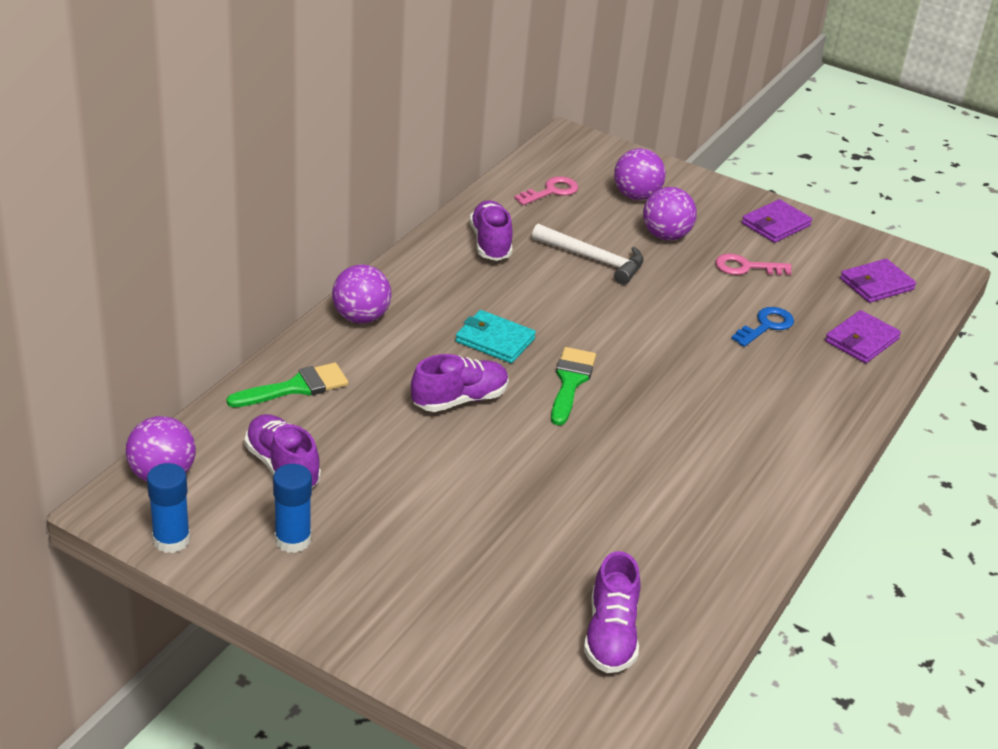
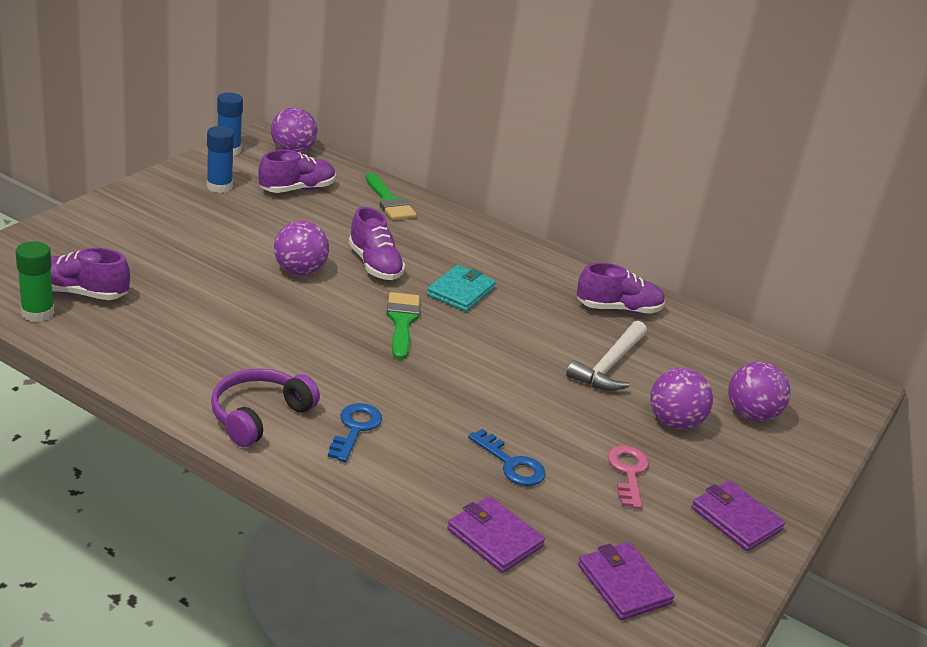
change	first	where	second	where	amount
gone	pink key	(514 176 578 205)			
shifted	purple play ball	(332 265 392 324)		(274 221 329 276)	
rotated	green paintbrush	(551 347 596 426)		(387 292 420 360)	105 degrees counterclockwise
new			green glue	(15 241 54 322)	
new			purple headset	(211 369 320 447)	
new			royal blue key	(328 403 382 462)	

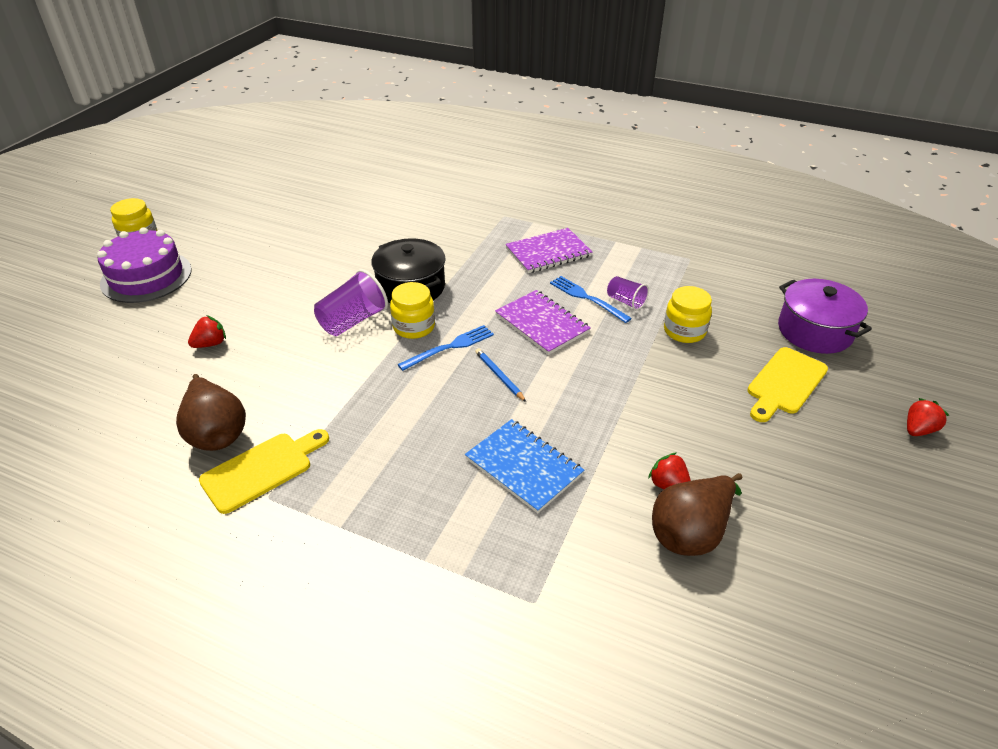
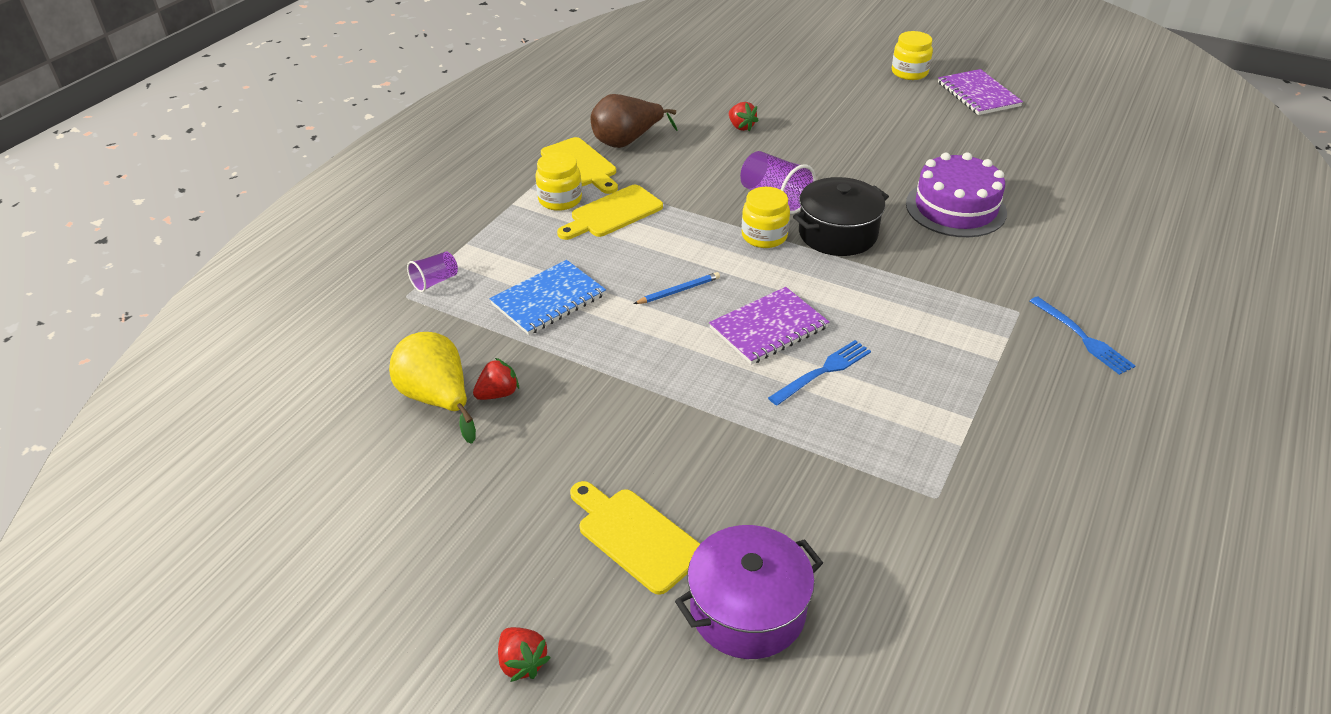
change	first	where	second	where	amount
shifted	purple cake	(97 227 192 303)		(906 152 1007 237)	
shifted	purple exercise book	(505 228 592 273)		(938 69 1023 115)	
shifted	purple cup	(607 276 649 310)		(407 252 458 292)	
shifted	yellow preserve jar	(664 286 712 343)		(535 152 582 211)	
shifted	royal blue fork	(397 325 494 371)		(1030 296 1135 375)	
repainted	russet toy pear	(652 473 742 556)	yellow toy pear	(389 332 476 443)	
new			yellow chopping board	(557 185 663 240)	

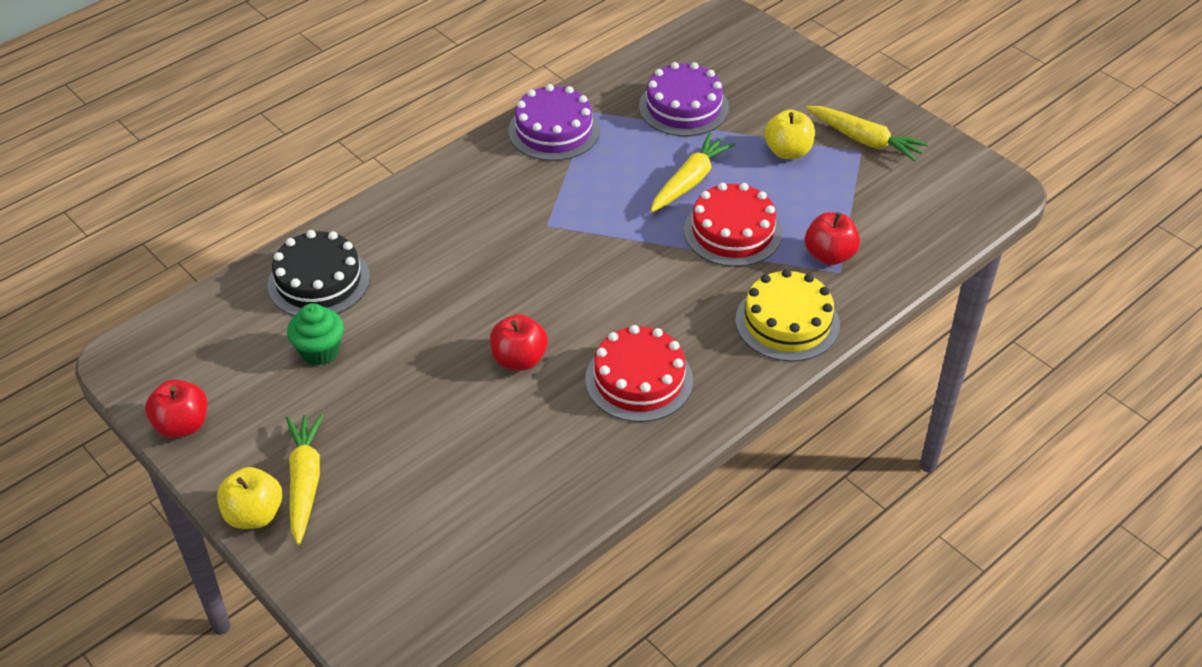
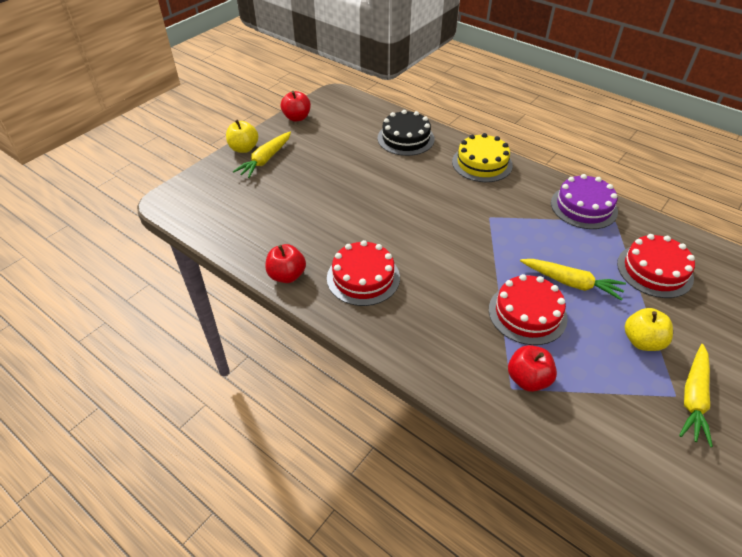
change	first	where	second	where	amount
repainted	purple cake	(639 62 729 136)	crimson cake	(617 234 695 298)	
shifted	yellow cake	(735 269 840 362)		(452 133 513 182)	
gone	green muffin	(287 303 344 366)			
shifted	crimson apple	(490 314 548 371)		(265 244 306 283)	
rotated	yellow root vegetable	(286 414 323 545)		(233 132 291 178)	135 degrees clockwise

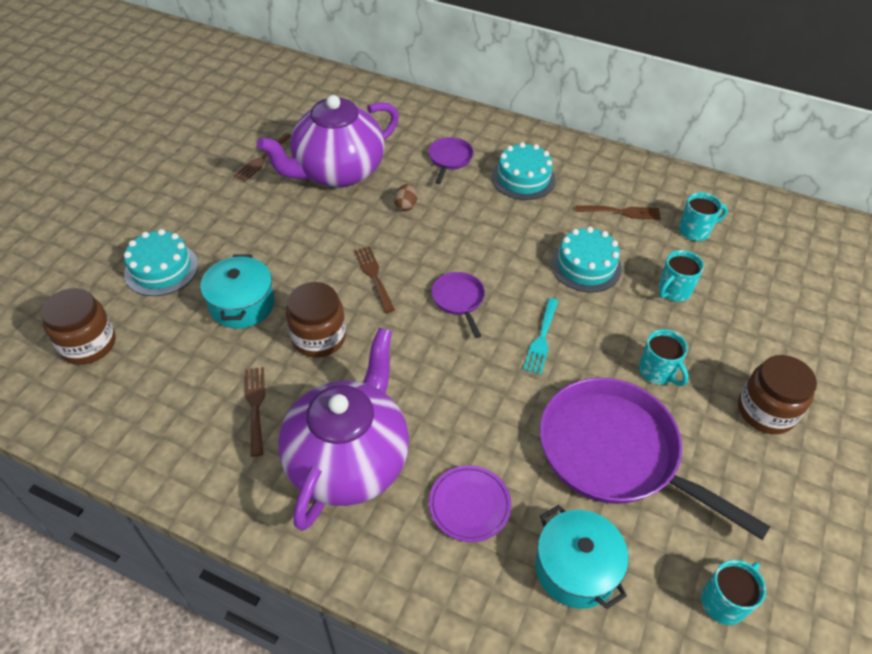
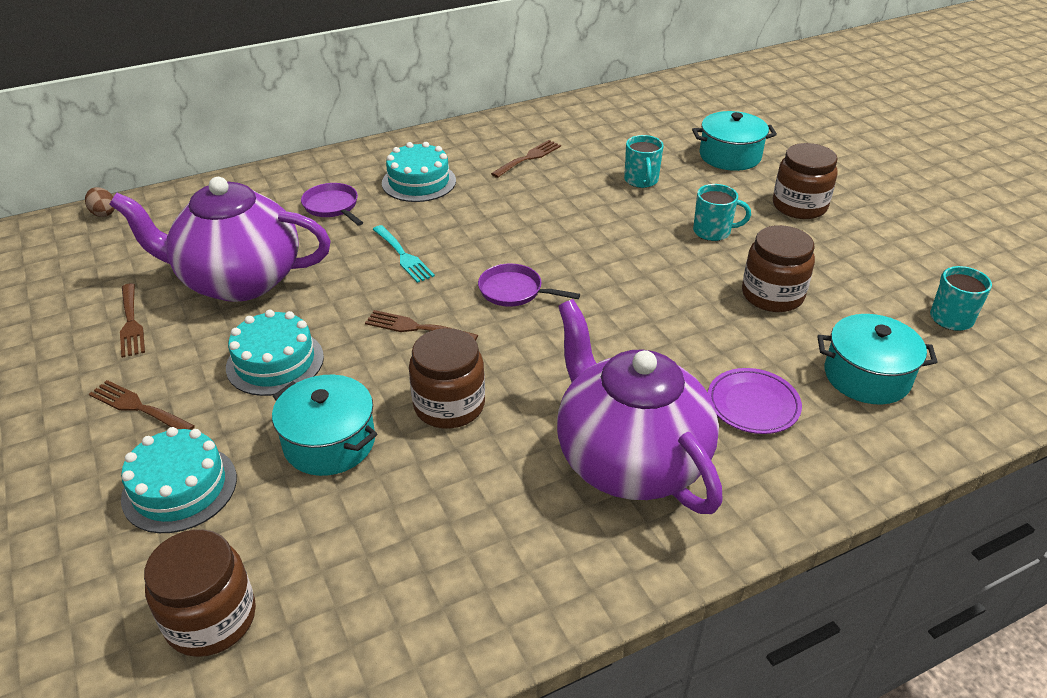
change	first	where	second	where	amount
rotated	purple tea pot	(257 95 399 188)		(109 177 331 302)	90 degrees clockwise
shifted	russet egg shape	(394 184 418 211)		(85 187 115 217)	
gone	teal mug	(679 192 728 241)			
shifted	teal cake	(551 227 622 293)		(226 310 324 396)	
shifted	teal fork	(523 298 558 375)		(372 225 435 283)	
shifted	russet fork	(245 367 265 457)		(89 380 195 430)	
swapped	purple pan	(540 378 770 540)	russet preserve jar	(742 225 815 312)	
new			teal cooking pot	(692 111 777 171)	

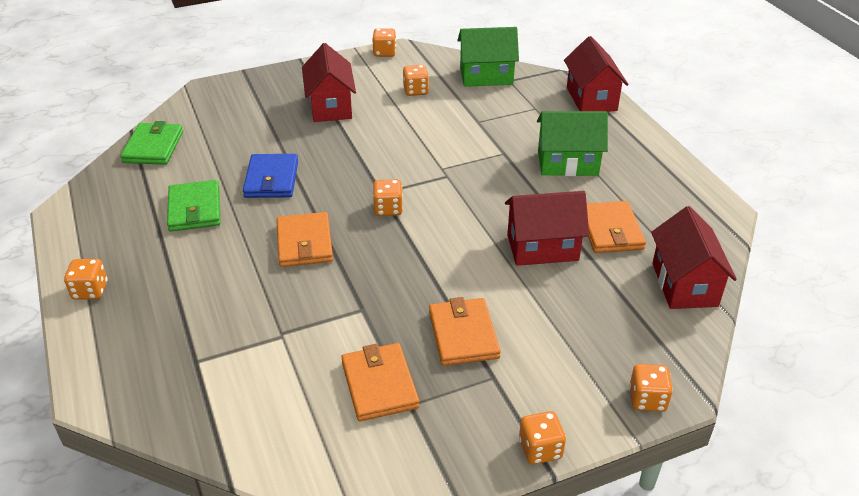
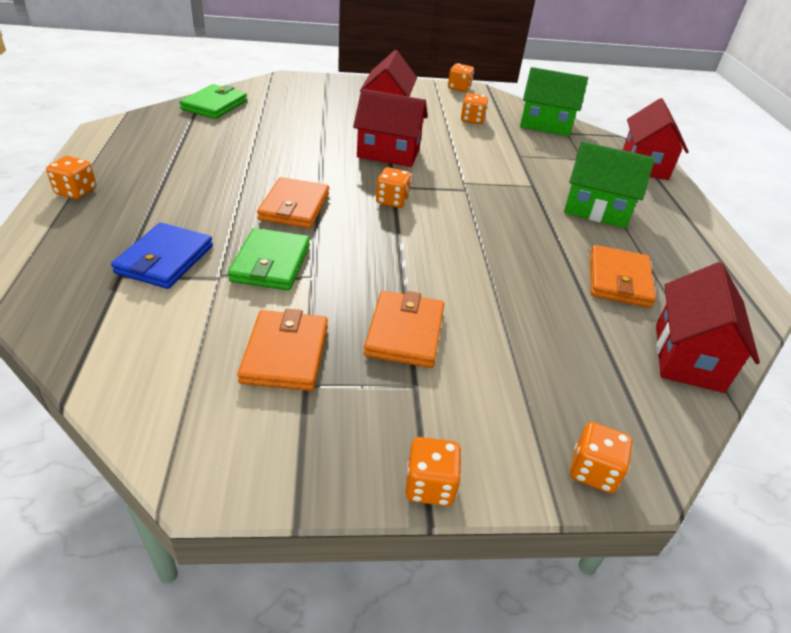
change	first	where	second	where	amount
shifted	royal blue wallet	(243 154 298 198)		(111 222 213 289)	
shifted	green wallet	(167 180 220 232)		(228 228 310 291)	
shifted	crimson house	(505 191 589 266)		(353 89 427 167)	

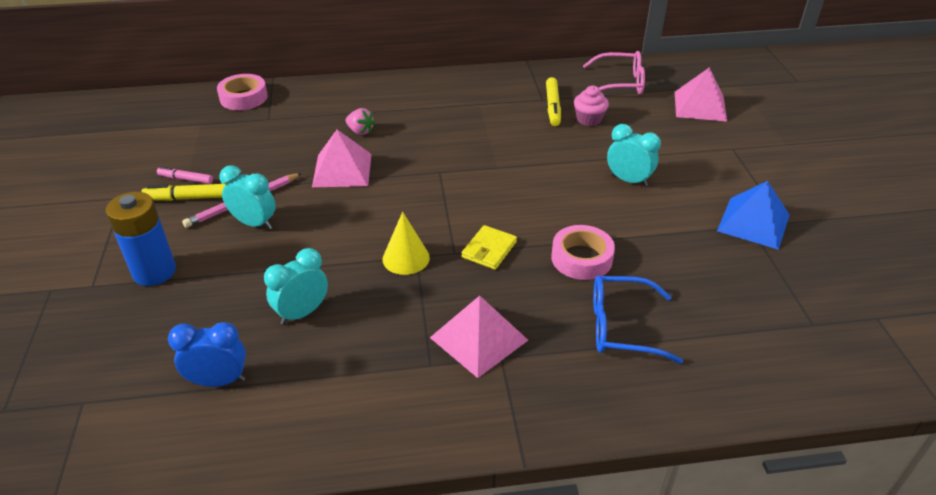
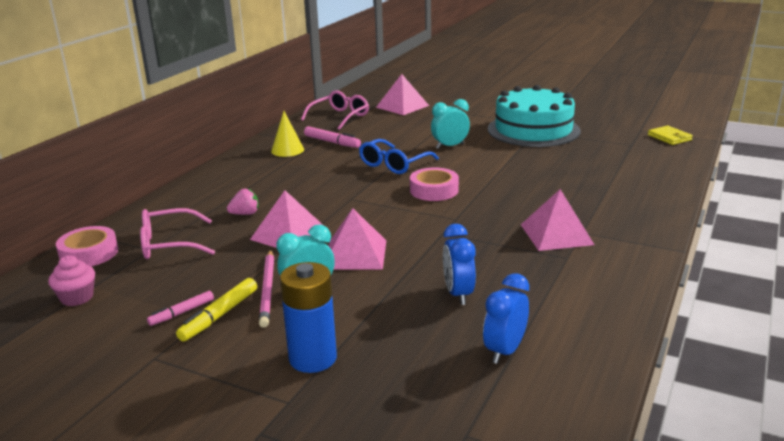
change	first	where	second	where	amount
repainted	yellow felt pen	(546 77 561 126)	pink felt pen	(304 126 361 148)	
shifted	pink muffin	(574 86 609 126)		(48 255 95 306)	
swapped	royal blue solid pyramid	(717 181 790 250)	teal cake	(488 85 581 147)	
shifted	yellow cone shape	(383 212 430 275)		(271 111 304 157)	
shifted	yellow wallet	(462 225 517 270)		(648 126 693 145)	
shifted	pink tape	(551 225 615 280)		(410 167 459 201)	
repainted	teal bedside clock	(264 248 328 325)	royal blue bedside clock	(443 224 476 305)	
shifted	royal blue eyeglasses	(593 275 683 364)		(359 139 439 174)	
new			pink eyeglasses	(140 208 215 259)	
new			pink solid pyramid	(329 208 386 269)	

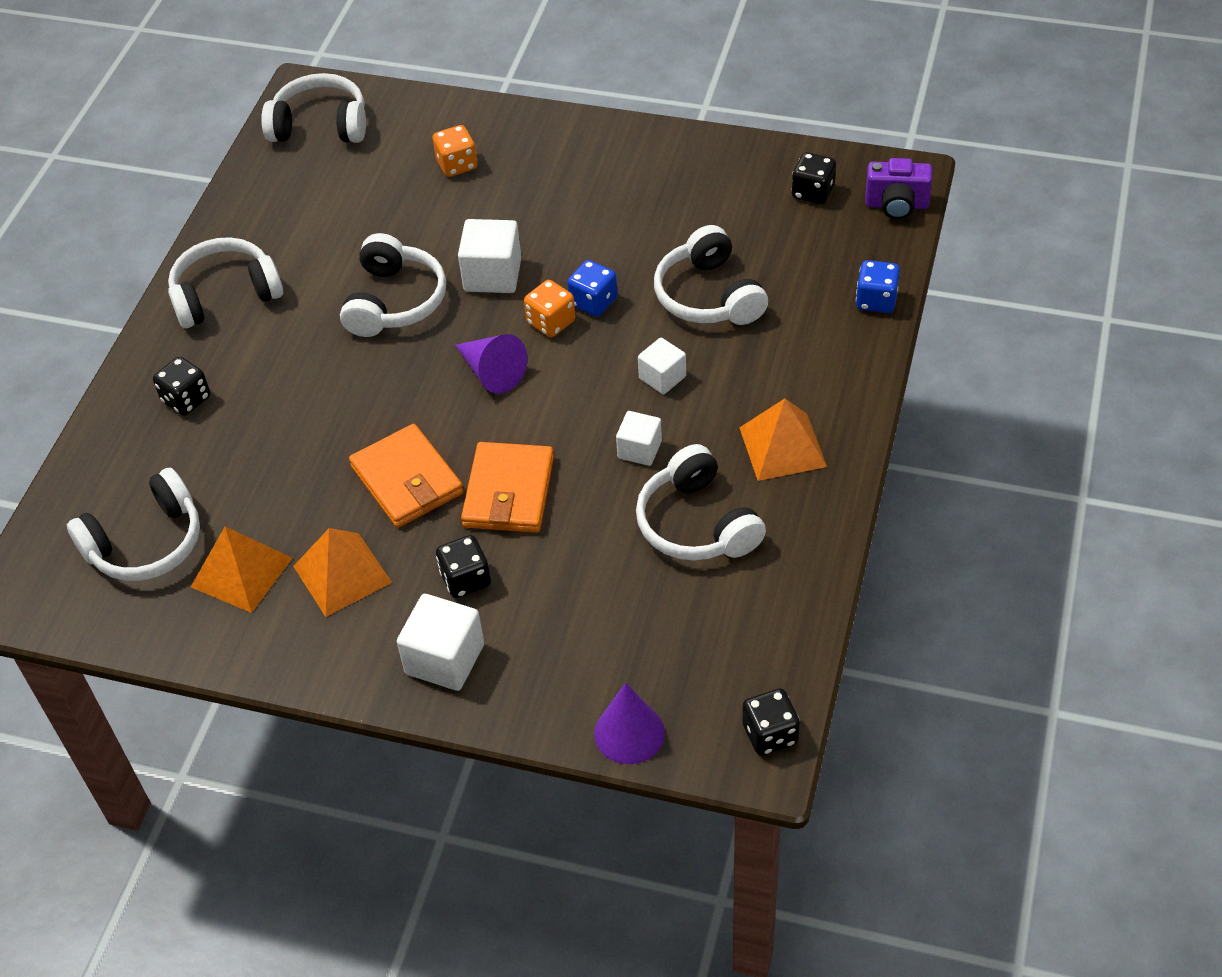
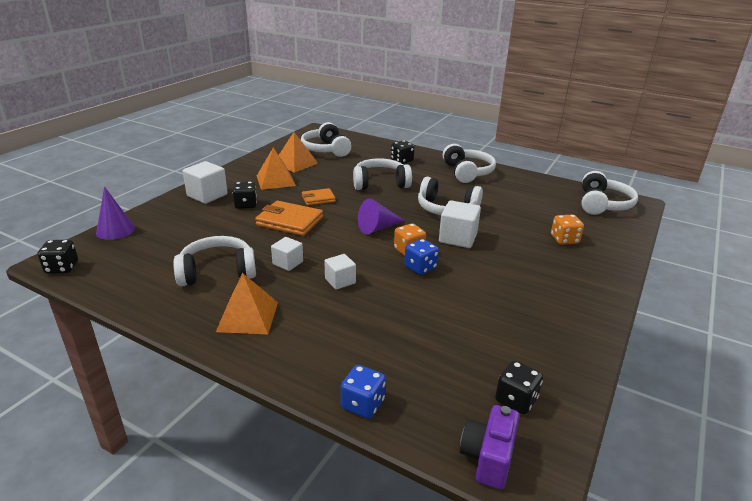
change	first	where	second	where	amount
shifted	pure white headset	(654 225 768 325)		(353 158 412 190)	
scaled	orange wallet	(349 424 463 528)		(302 188 336 206)	x0.59

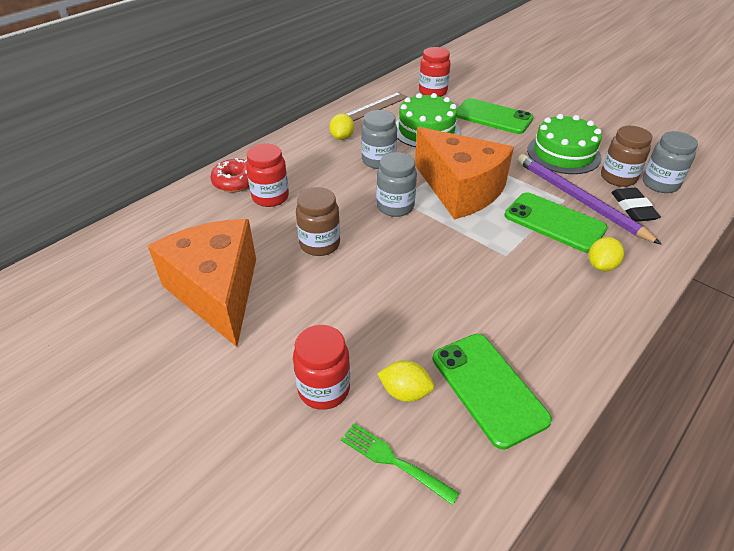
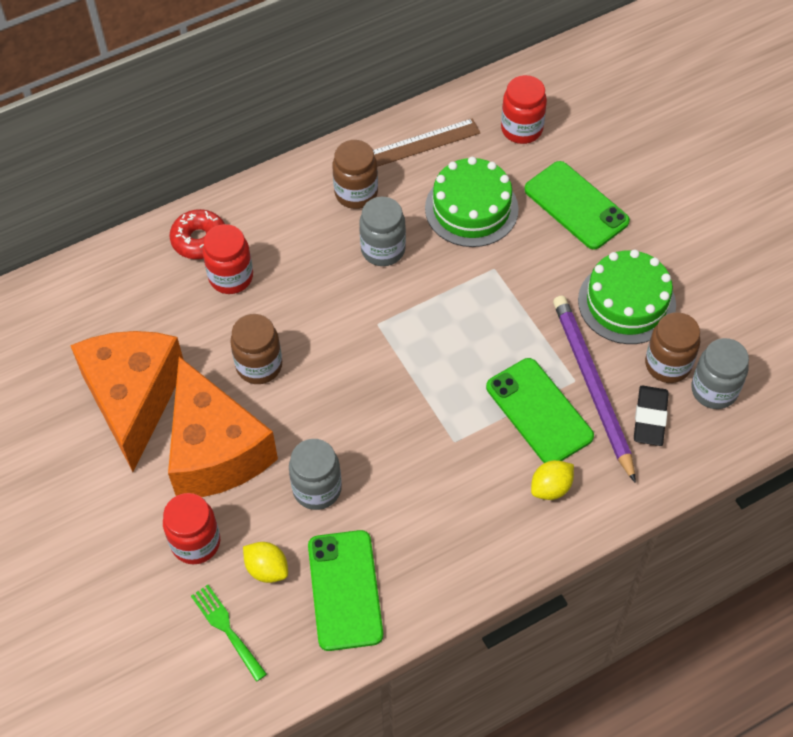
change	first	where	second	where	amount
swapped	yellow lemon	(330 114 354 140)	russet preserve jar	(332 140 378 209)	
shifted	orange cheese	(415 127 514 220)		(168 356 278 497)	
shifted	gray preserve jar	(376 152 417 217)		(289 439 342 510)	

